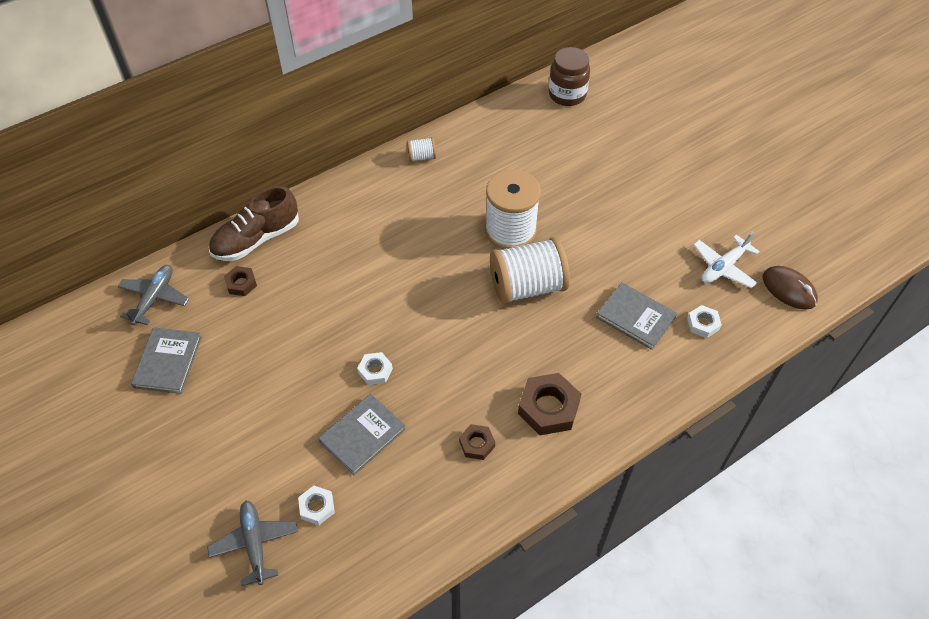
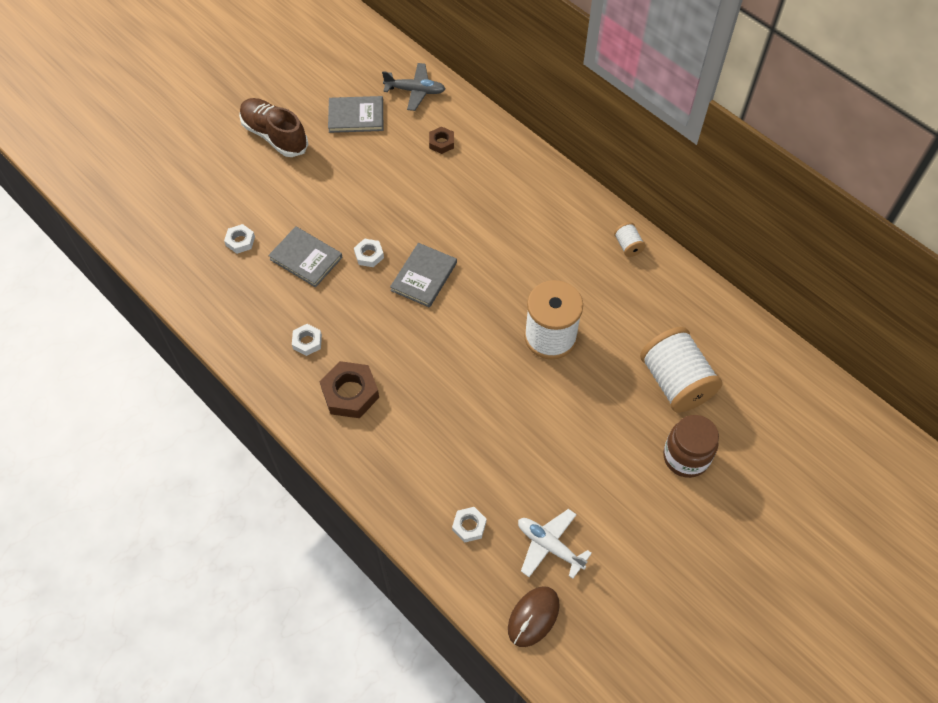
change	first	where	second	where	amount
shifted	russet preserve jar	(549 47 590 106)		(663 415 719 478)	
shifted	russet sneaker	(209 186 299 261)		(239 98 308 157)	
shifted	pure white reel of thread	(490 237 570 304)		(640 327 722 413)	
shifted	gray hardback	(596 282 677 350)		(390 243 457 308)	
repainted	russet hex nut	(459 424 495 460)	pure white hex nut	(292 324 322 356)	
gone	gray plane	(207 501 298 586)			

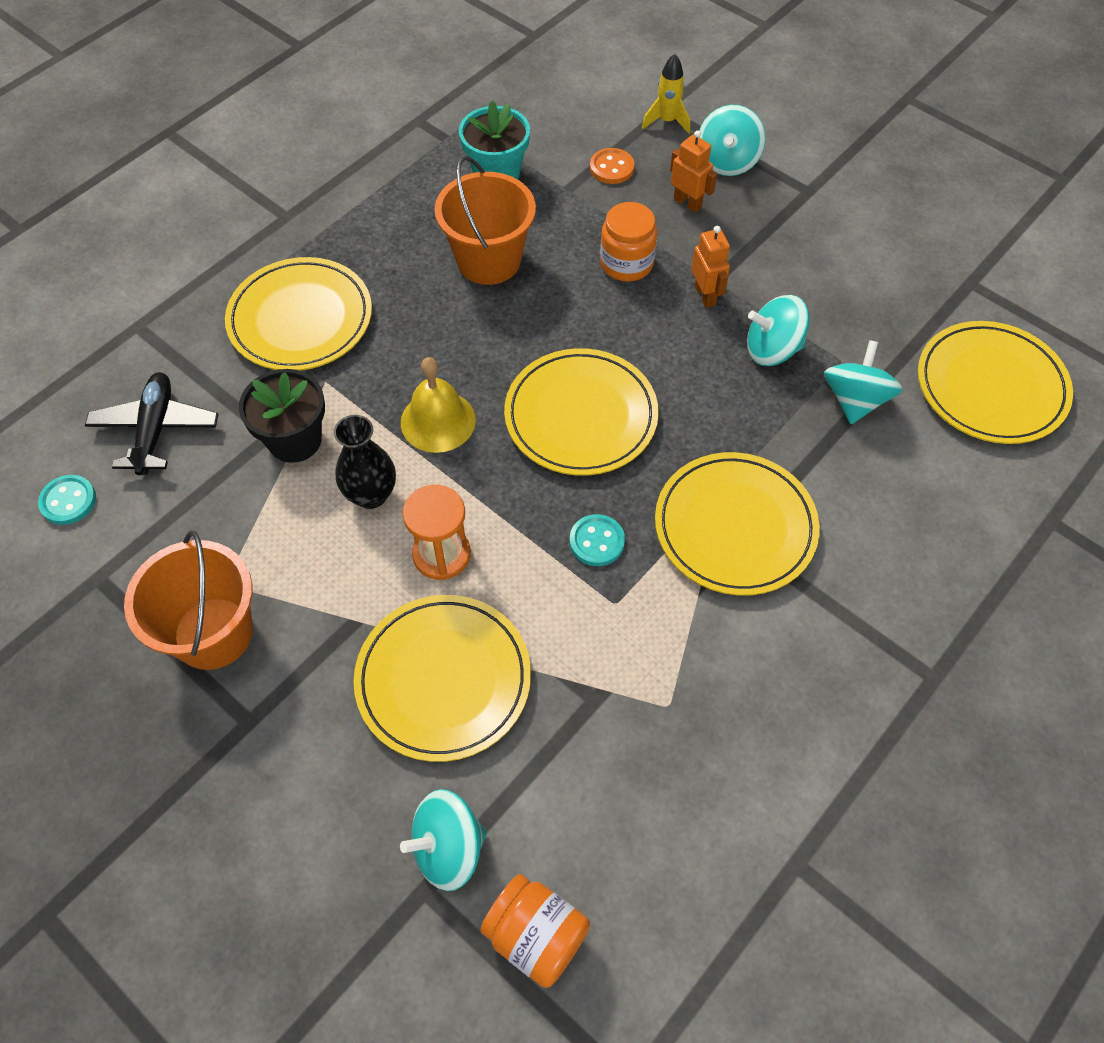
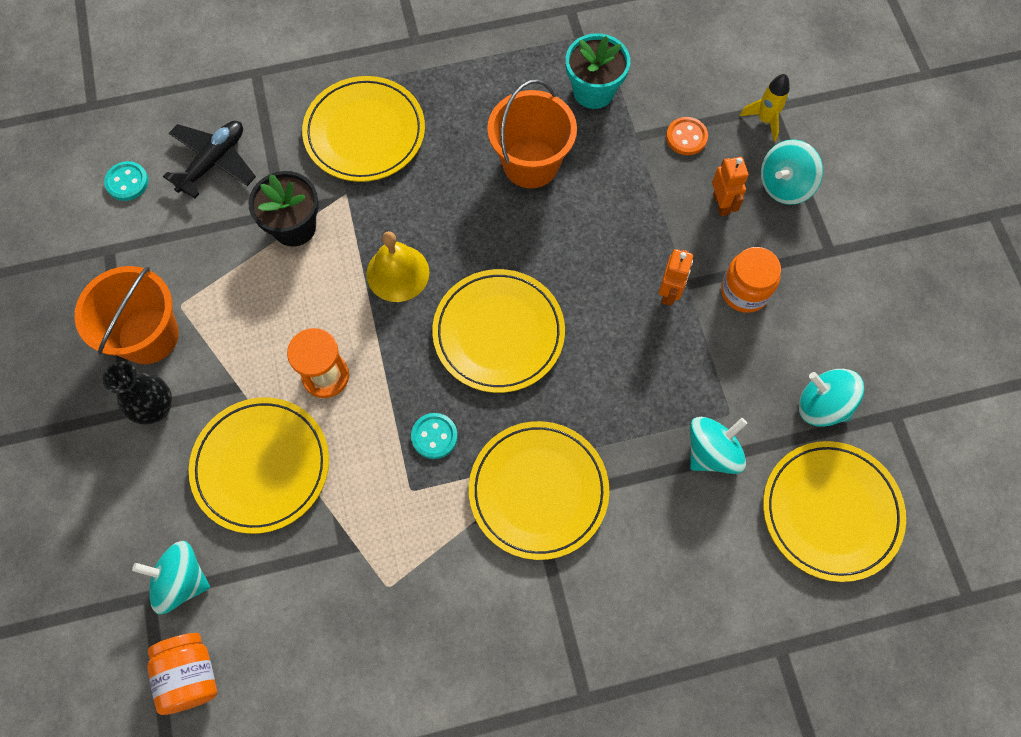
change	first	where	second	where	amount
shifted	orange preserve jar	(600 202 657 282)		(721 247 781 313)	
shifted	teal toy top	(747 295 810 366)		(799 369 864 427)	
shifted	ebony tall vase	(334 415 396 509)		(103 361 172 425)	

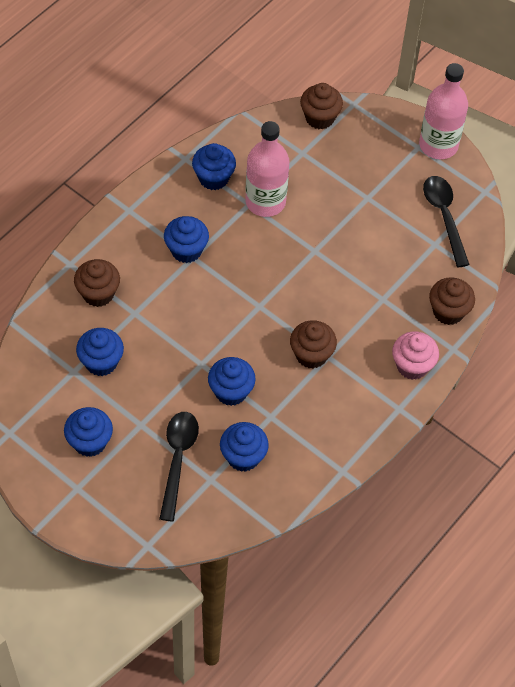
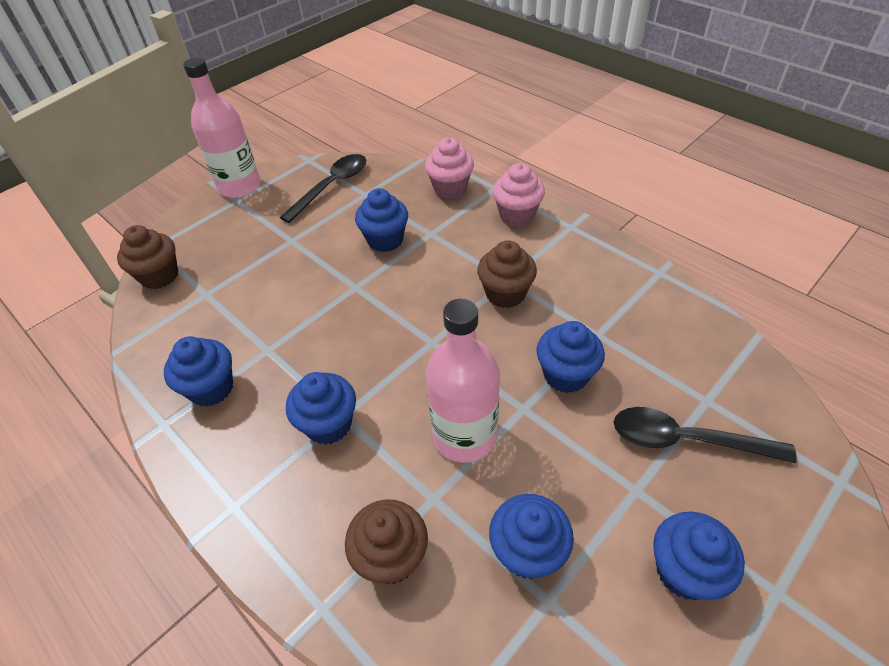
change	first	where	second	where	amount
shifted	pink flask	(245 121 289 217)		(426 299 500 463)	
rotated	ebony teaspoon	(423 176 470 267)		(280 154 366 223)	135 degrees clockwise
repainted	russet muffin	(429 277 475 325)	pink muffin	(425 138 474 199)	
shifted	royal blue muffin	(220 422 269 472)		(355 188 408 252)	

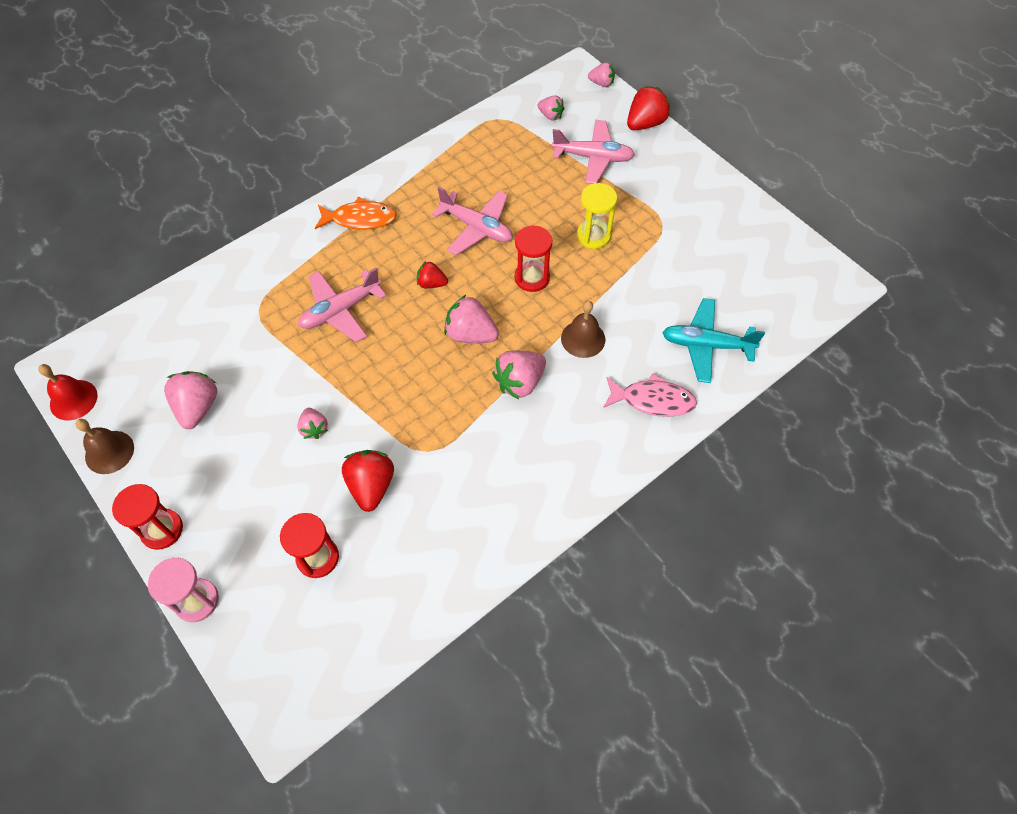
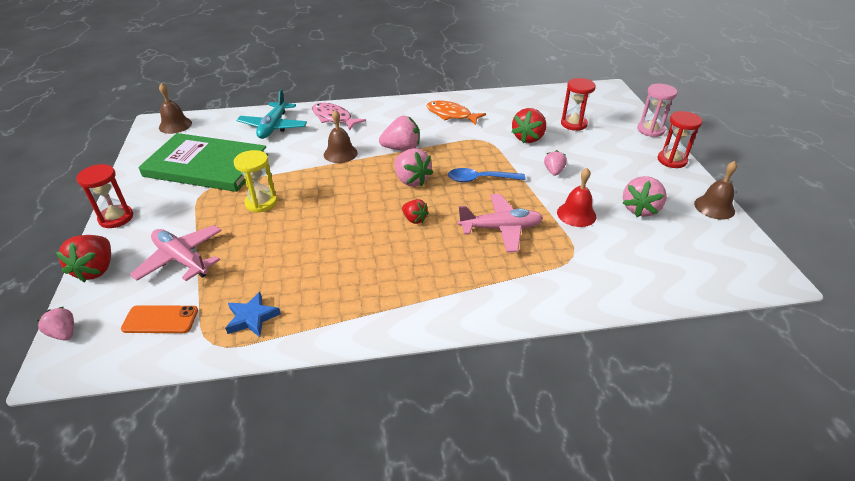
change	first	where	second	where	amount
rotated	crimson strawberry	(627 85 670 130)		(56 235 111 282)	75 degrees counterclockwise
swapped	pink strawberry	(538 95 565 121)	orange phone	(121 305 198 333)	
gone	pink plane	(432 187 513 255)			
shifted	orange fish	(315 197 397 230)		(426 101 486 125)	
shifted	crimson hourglass	(515 225 552 292)		(77 164 133 228)	
rotated	teal plane	(662 298 765 383)		(237 89 307 139)	60 degrees clockwise
shifted	crimson bell	(38 364 98 420)		(557 168 597 227)	
new			russet bell	(159 83 192 134)	
new			green hardback	(139 133 268 192)	
new			royal blue teaspoon	(448 168 526 182)	
new			royal blue star	(225 292 281 337)	

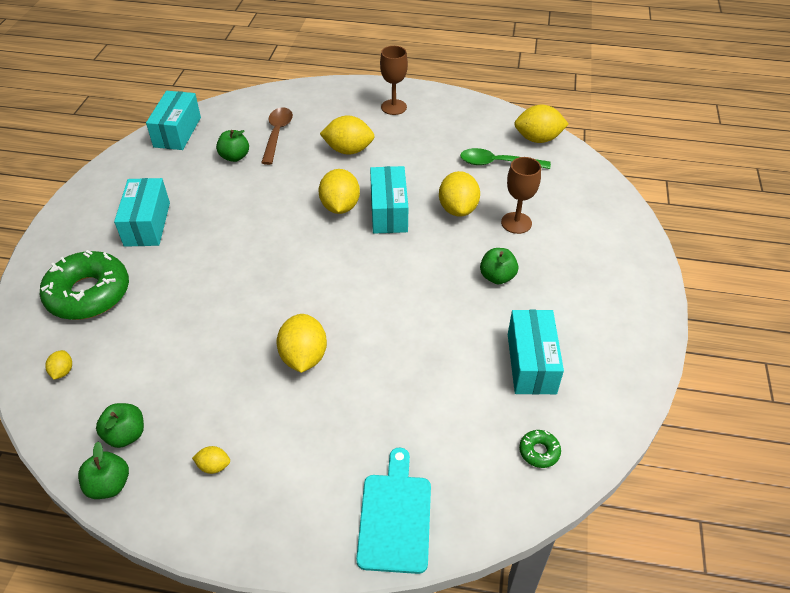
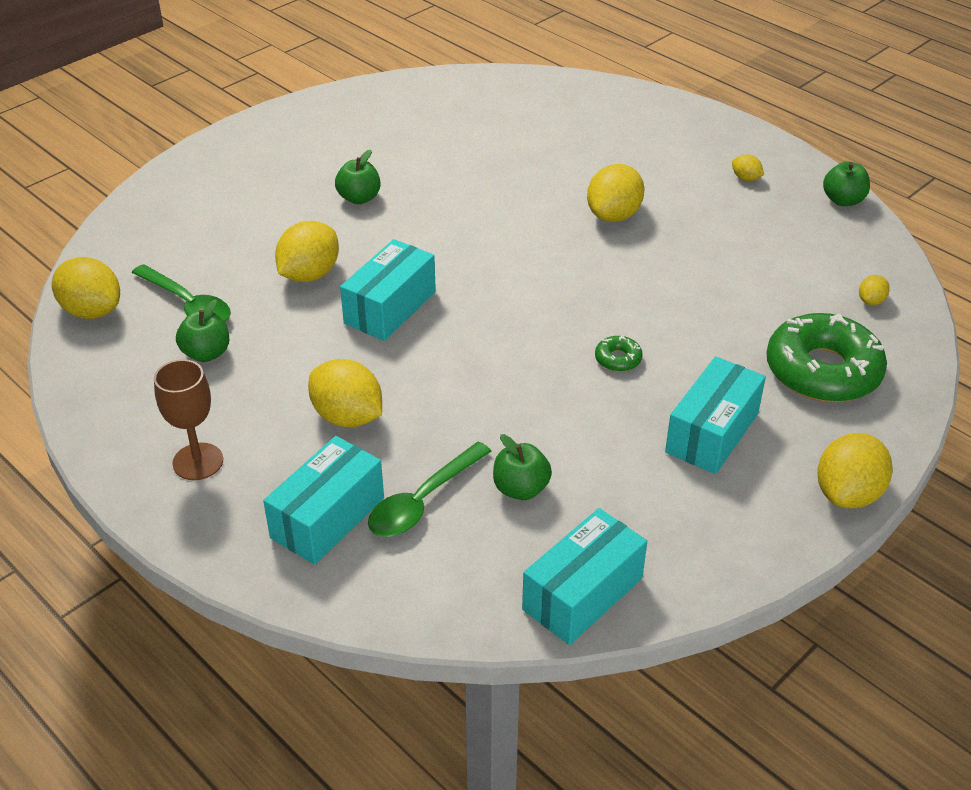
change	first	where	second	where	amount
repainted	russet teaspoon	(261 107 293 165)	green teaspoon	(368 442 492 537)	
gone	russet wine glass	(501 157 541 234)			
shifted	yellow lemon	(318 169 360 214)		(817 433 892 509)	
shifted	teal package	(508 310 564 395)		(263 436 384 565)	
shifted	green apple	(96 403 144 448)		(176 300 229 362)	
shifted	green doughnut	(519 430 561 468)		(595 336 643 372)	
gone	teal chopping board	(356 448 431 574)			

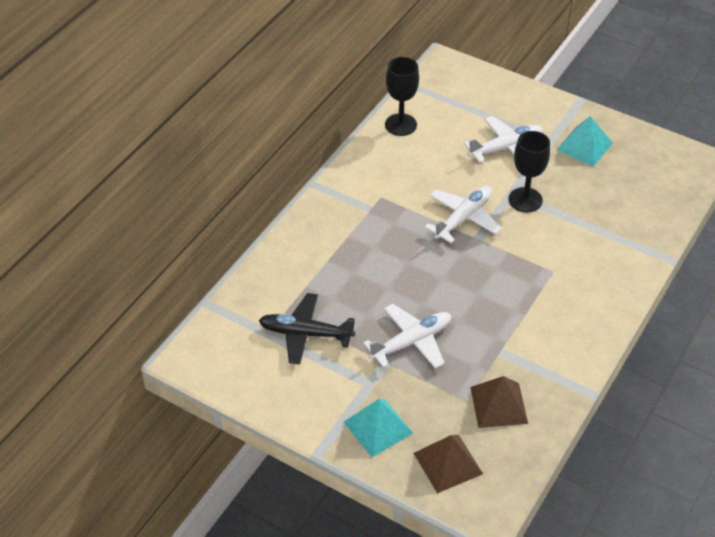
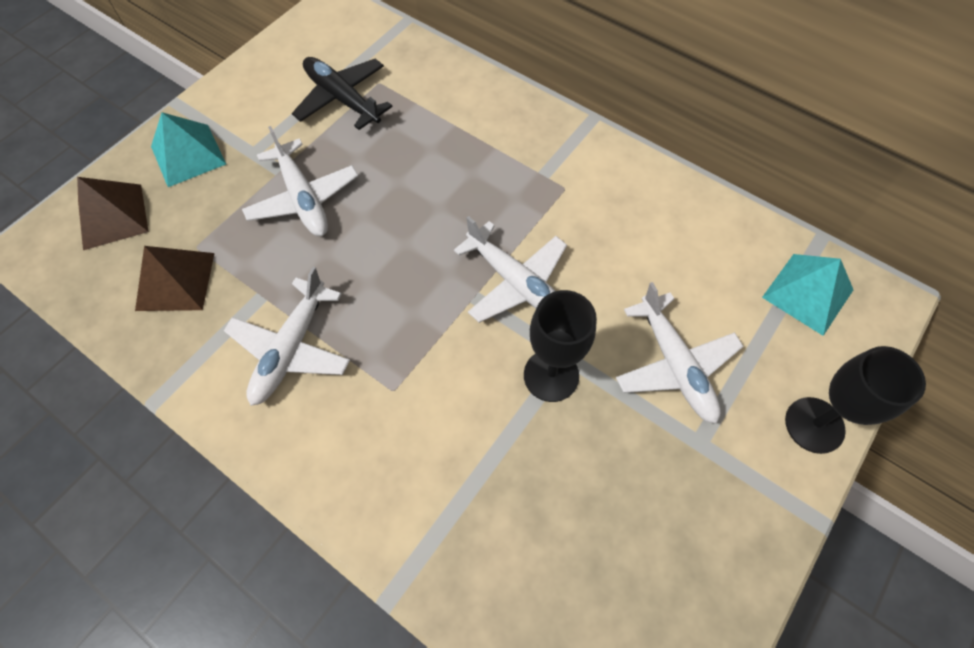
change	first	where	second	where	amount
shifted	ebony wine glass	(385 57 419 136)		(785 346 926 454)	
shifted	teal solid pyramid	(557 116 613 167)		(762 254 853 336)	
rotated	ebony plane	(259 293 355 364)		(292 57 393 130)	60 degrees counterclockwise
new			pure white plane	(224 267 350 406)	

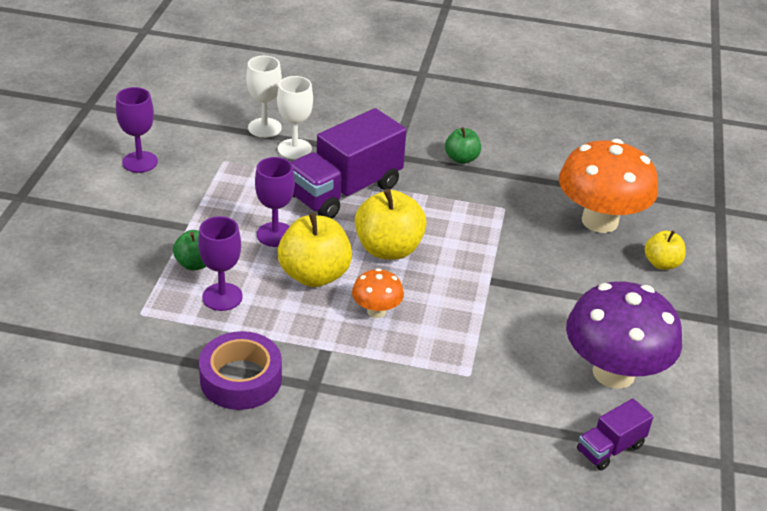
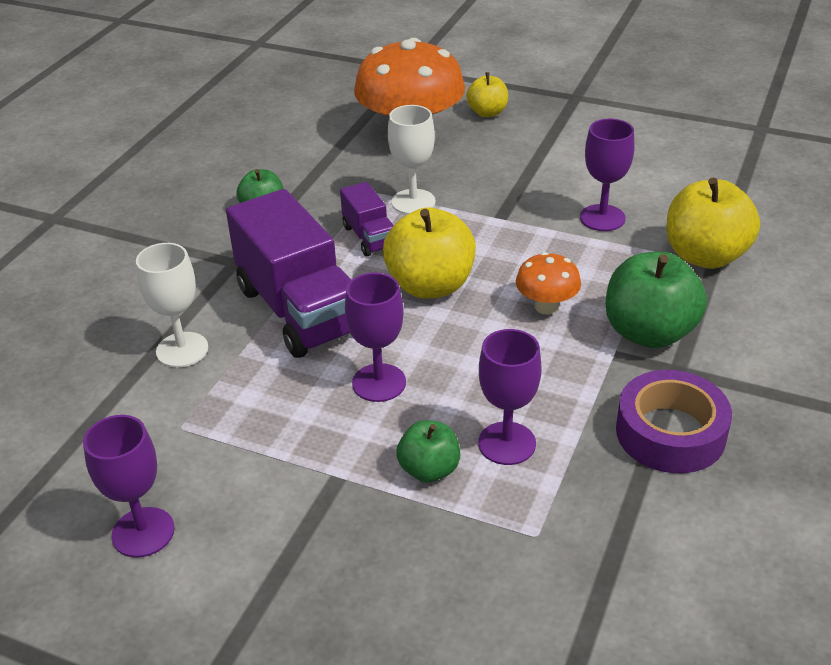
change	first	where	second	where	amount
shifted	pure white wine glass	(246 56 282 138)		(388 105 436 214)	
shifted	yellow apple	(278 213 352 287)		(666 178 760 269)	
gone	purple toadstool	(566 281 682 389)			
shifted	purple toy truck	(577 398 653 471)		(340 182 394 256)	
new			purple wine glass	(580 119 634 231)	
new			green apple	(606 252 707 348)	

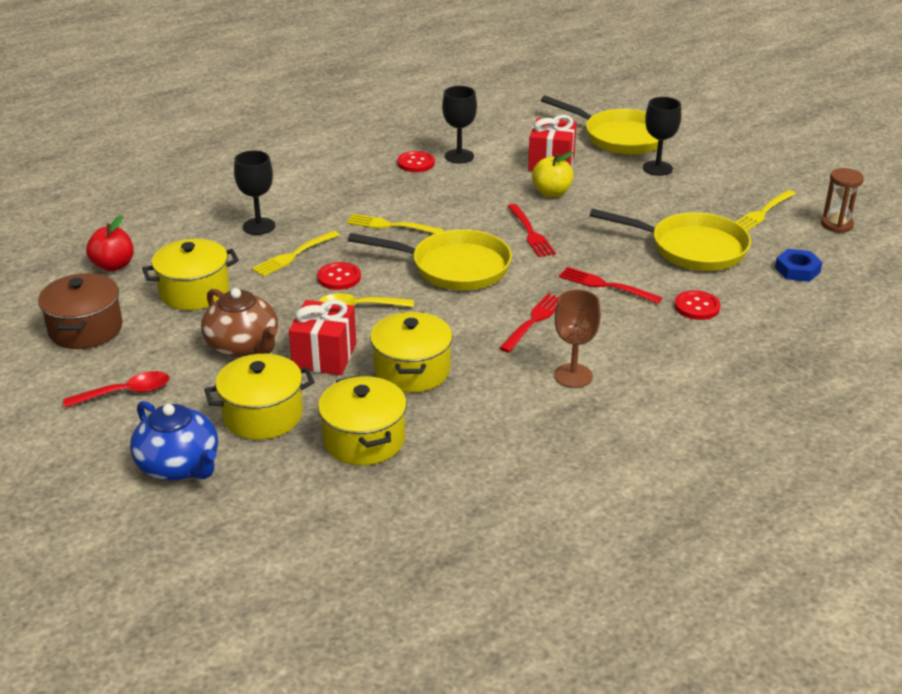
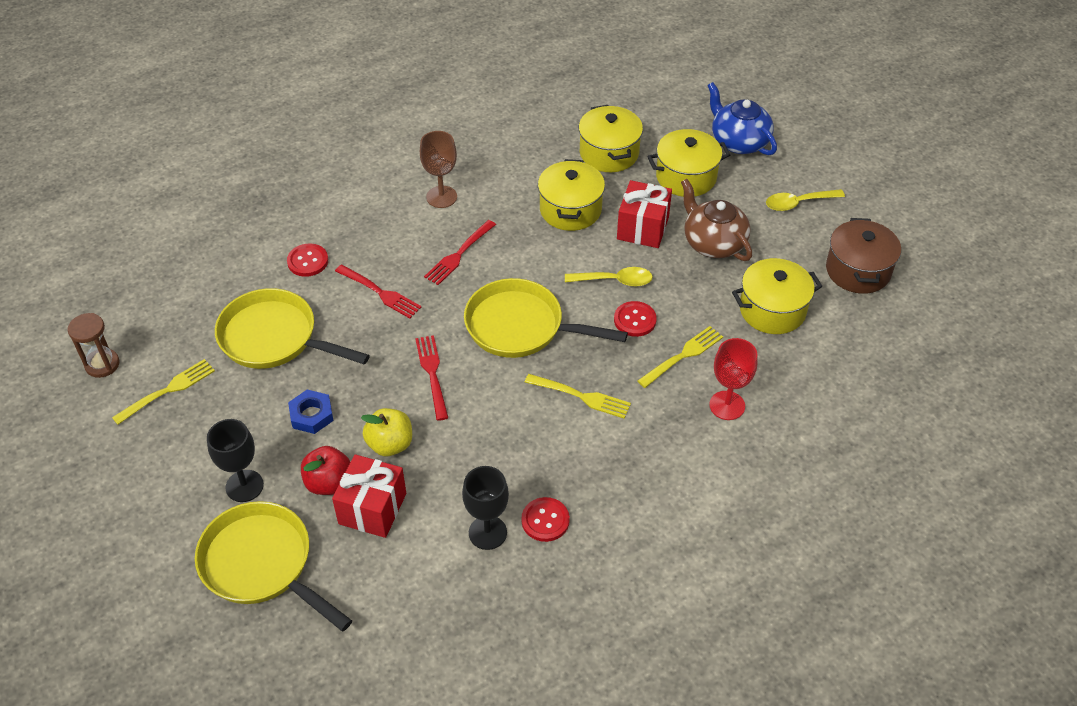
change	first	where	second	where	amount
repainted	ebony wine glass	(234 150 275 235)	crimson wine glass	(709 338 758 420)	
shifted	crimson apple	(86 215 134 271)		(301 446 350 495)	
shifted	royal blue hex nut	(775 249 823 282)		(288 389 333 434)	
repainted	crimson teaspoon	(63 371 169 408)	yellow teaspoon	(766 189 845 211)	

